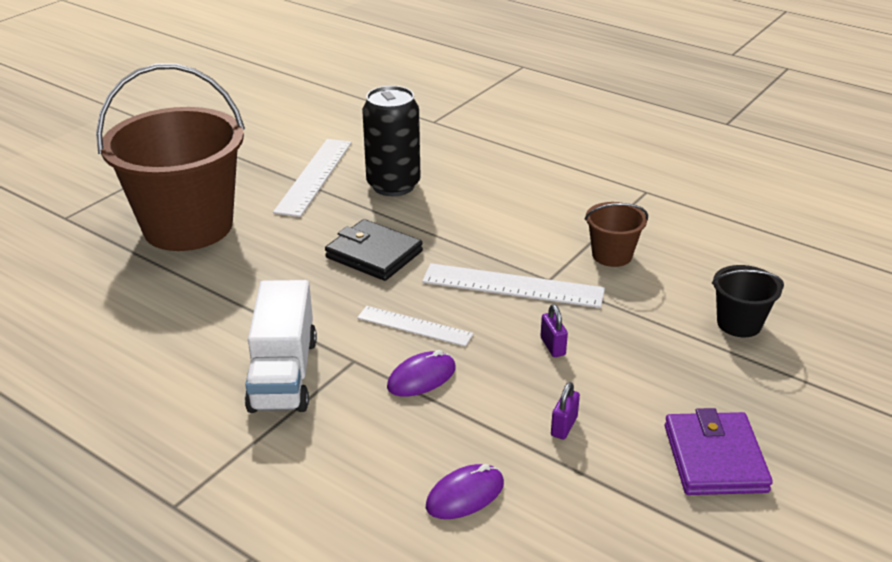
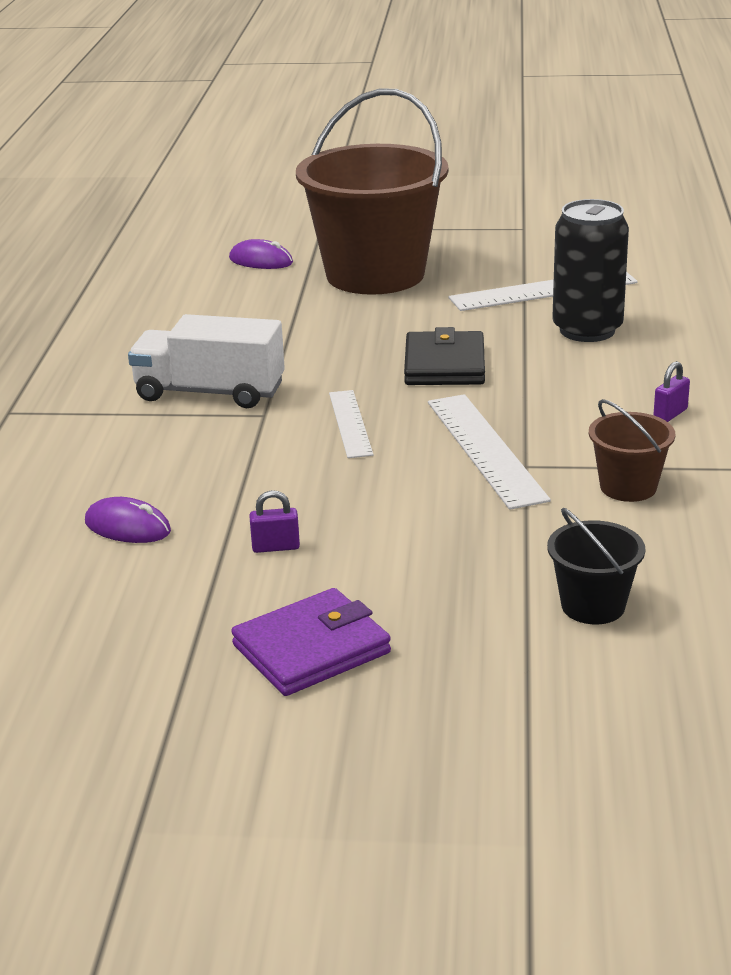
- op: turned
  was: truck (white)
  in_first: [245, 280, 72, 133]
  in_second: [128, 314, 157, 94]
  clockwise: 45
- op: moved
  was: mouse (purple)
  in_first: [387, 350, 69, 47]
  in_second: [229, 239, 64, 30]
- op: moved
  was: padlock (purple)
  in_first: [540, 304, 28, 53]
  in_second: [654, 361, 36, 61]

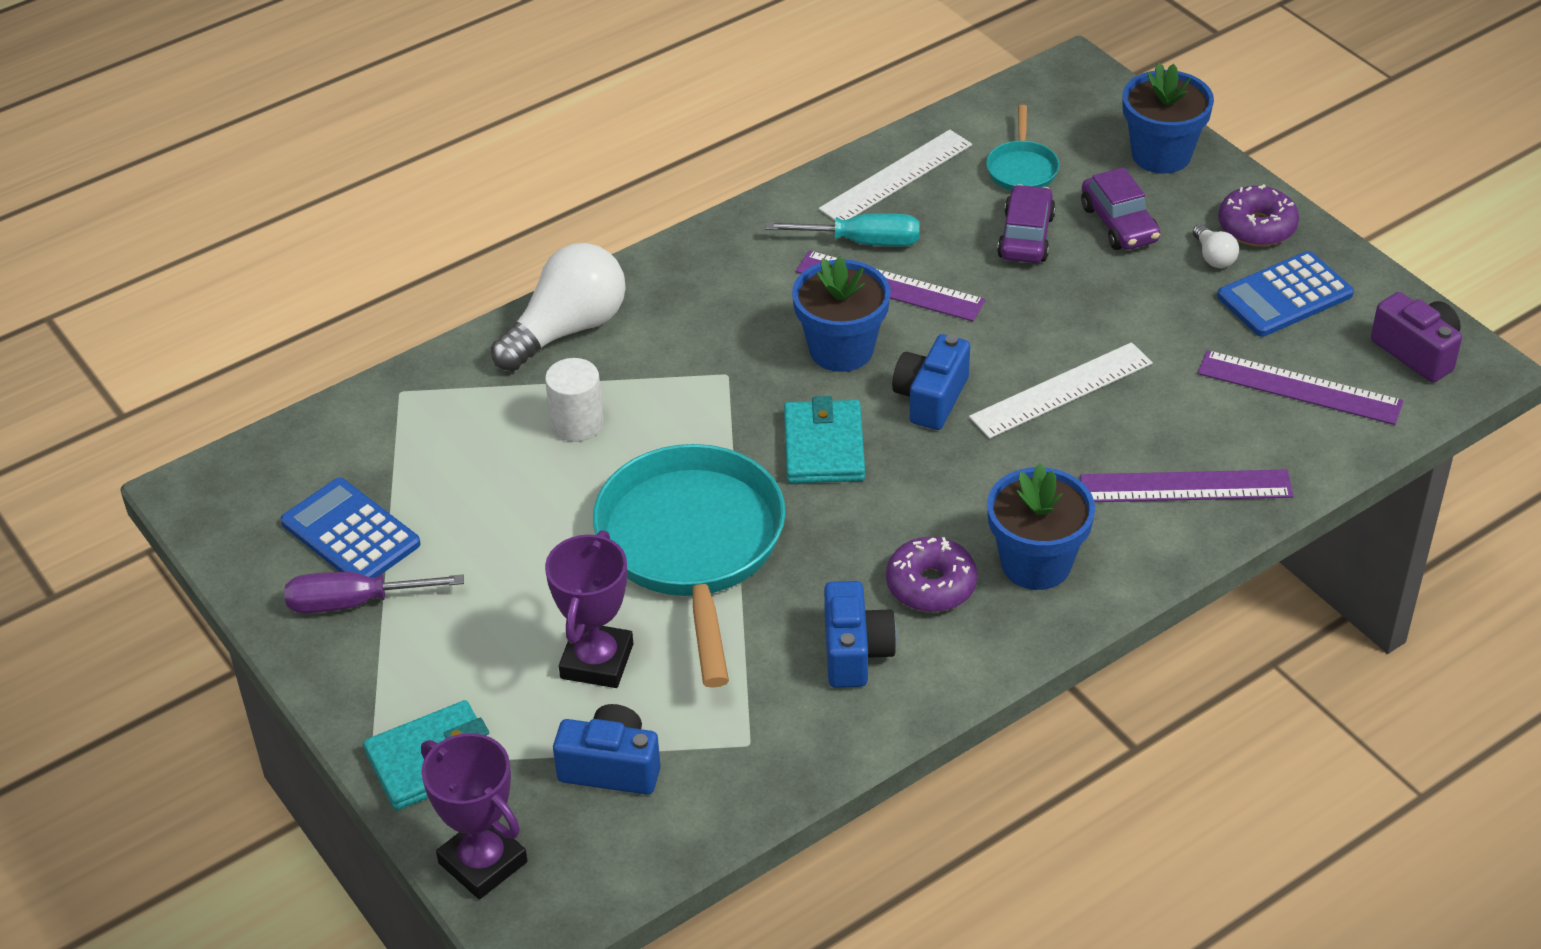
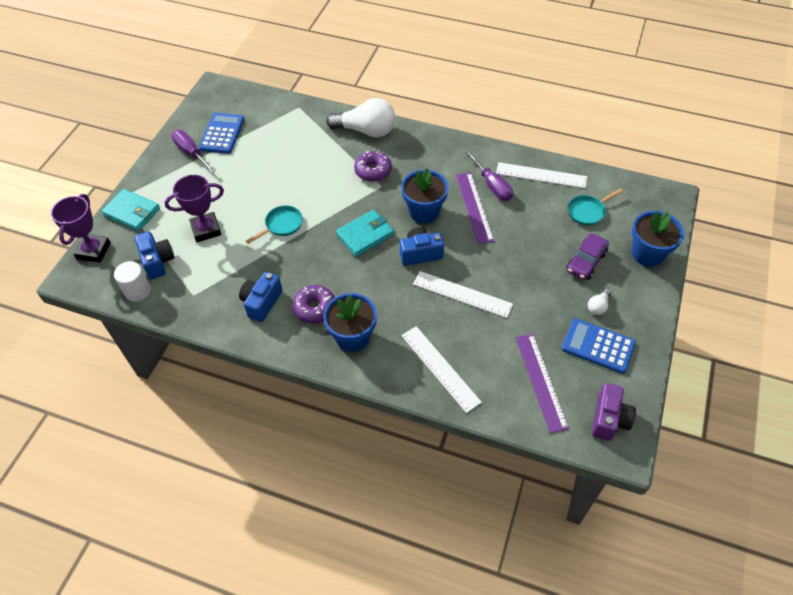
- op: moved
  was: cylinder (white)
  in_first: [545, 358, 59, 84]
  in_second: [114, 261, 37, 41]
- op: resized
  was: pan (turquoise)
  in_first: [593, 444, 193, 244]
  in_second: [246, 205, 57, 39]
  ratio: 0.44
- op: recoloured
  was: screwdriver (turquoise)
  now: screwdriver (purple)
  in_first: [765, 213, 155, 33]
  in_second: [465, 150, 48, 51]
- op: turned
  was: camera (blue)
  in_first: [824, 581, 73, 107]
  in_second: [239, 272, 44, 50]
  clockwise: 150
- op: removed
  was: car (purple)
  in_first: [997, 184, 59, 79]
- op: recoloured
  was: ruler (purple)
  now: ruler (white)
  in_first: [1080, 469, 213, 33]
  in_second: [401, 326, 81, 87]
- op: moved
  was: donut (purple)
  in_first: [1218, 184, 81, 62]
  in_second: [354, 151, 38, 31]

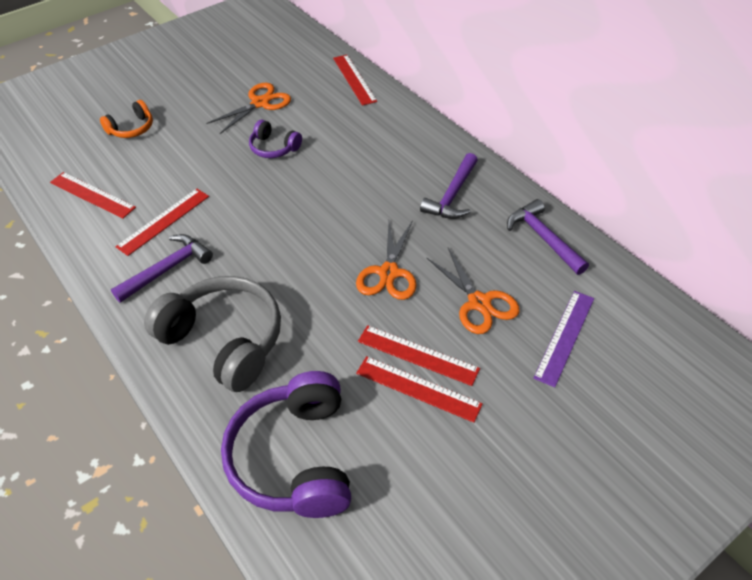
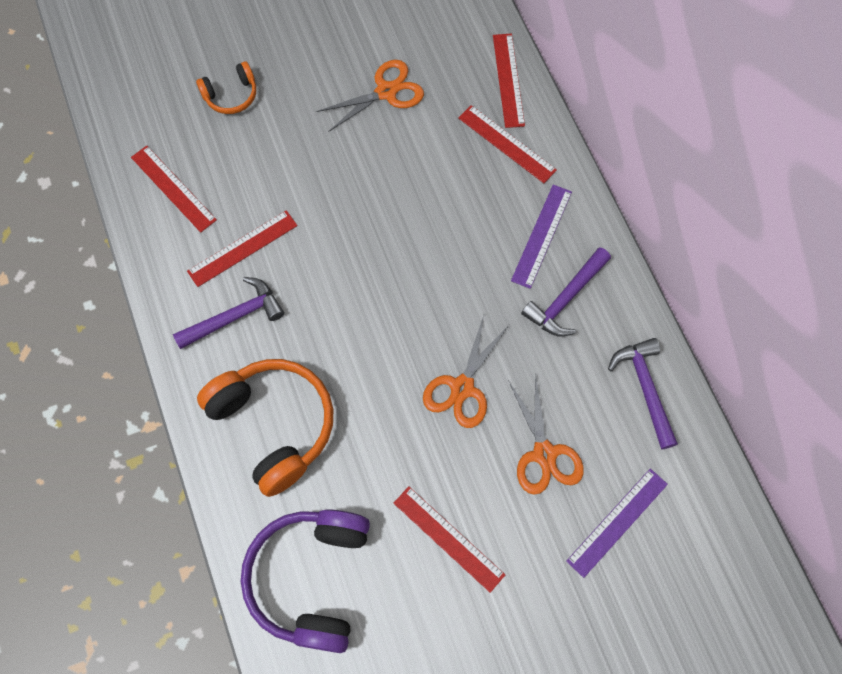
- op: recoloured
  was: headphones (grey)
  now: headphones (orange)
  in_first: [144, 276, 137, 116]
  in_second: [197, 359, 137, 138]
- op: removed
  was: headphones (purple)
  in_first: [249, 120, 53, 38]
- op: moved
  was: ruler (red)
  in_first: [358, 325, 122, 61]
  in_second: [458, 105, 99, 78]
- op: added
  now: ruler (purple)
  in_second: [511, 185, 61, 104]

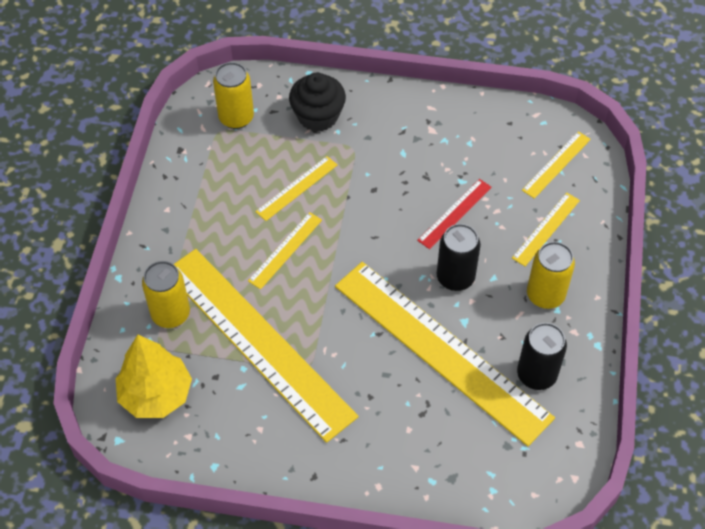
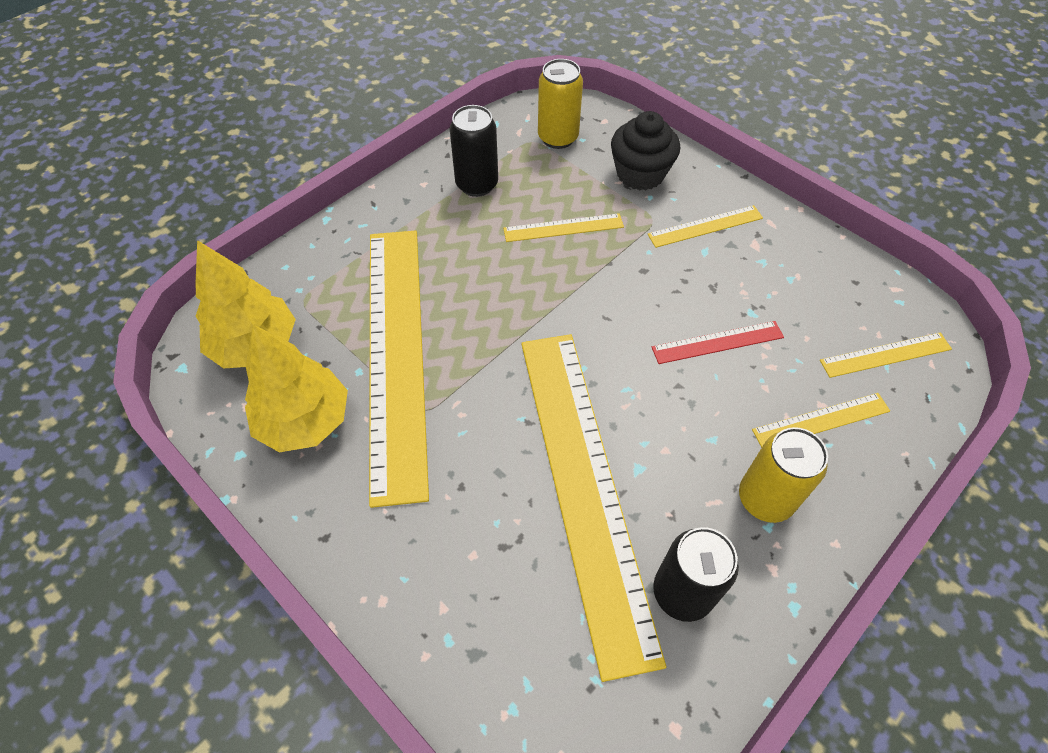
- op: removed
  was: can (yellow)
  in_first: [142, 261, 48, 67]
- op: moved
  was: ruler (yellow)
  in_first: [248, 212, 74, 77]
  in_second: [648, 205, 115, 43]
- op: moved
  was: can (black)
  in_first: [437, 224, 44, 67]
  in_second: [450, 105, 48, 92]
- op: added
  now: tree (yellow)
  in_second: [245, 325, 103, 127]

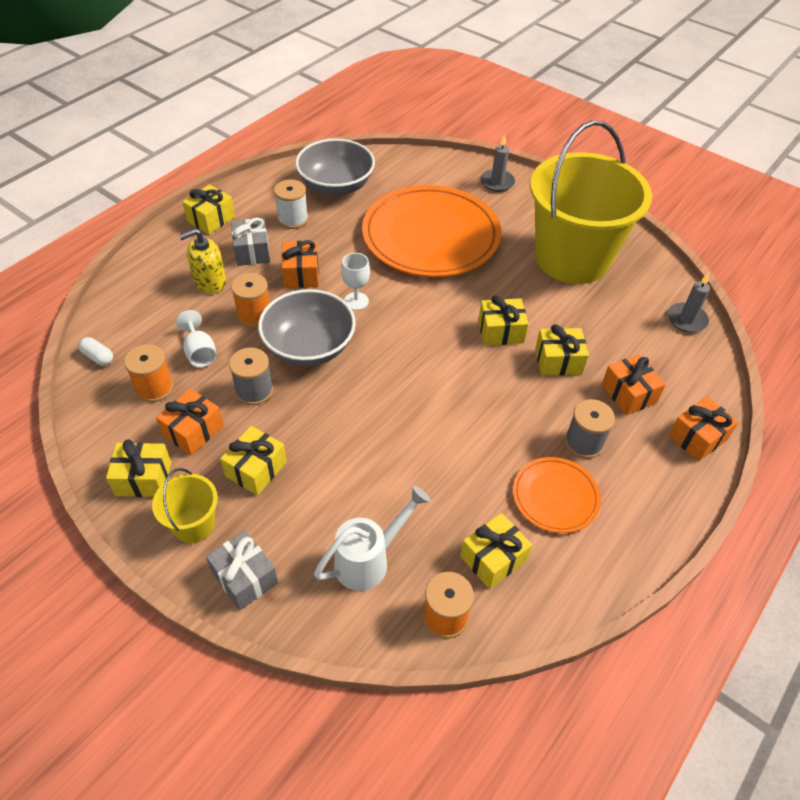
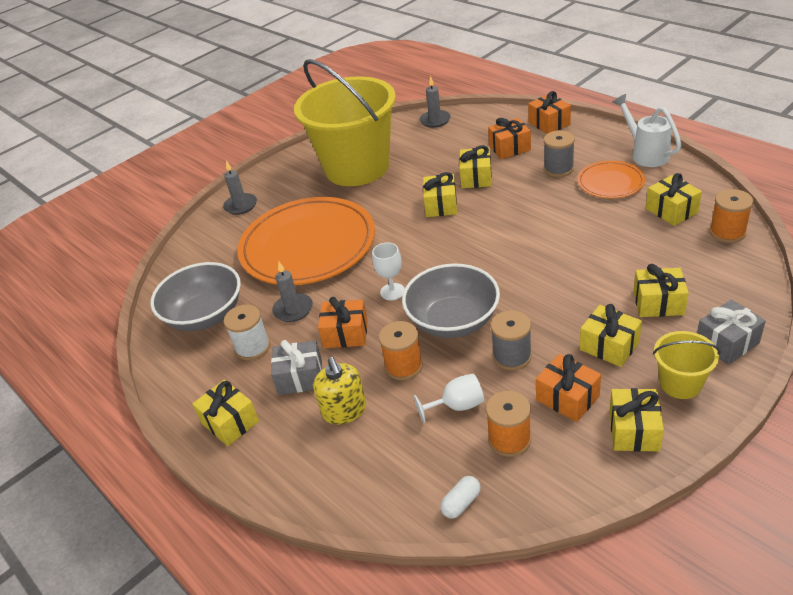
- op: moved
  was: watering can (white)
  in_first: [314, 486, 117, 105]
  in_second: [612, 94, 70, 73]
- op: added
  now: candle (grey)
  in_second: [272, 262, 41, 60]
- op: added
  now: gift (yellow)
  in_second: [633, 264, 56, 53]

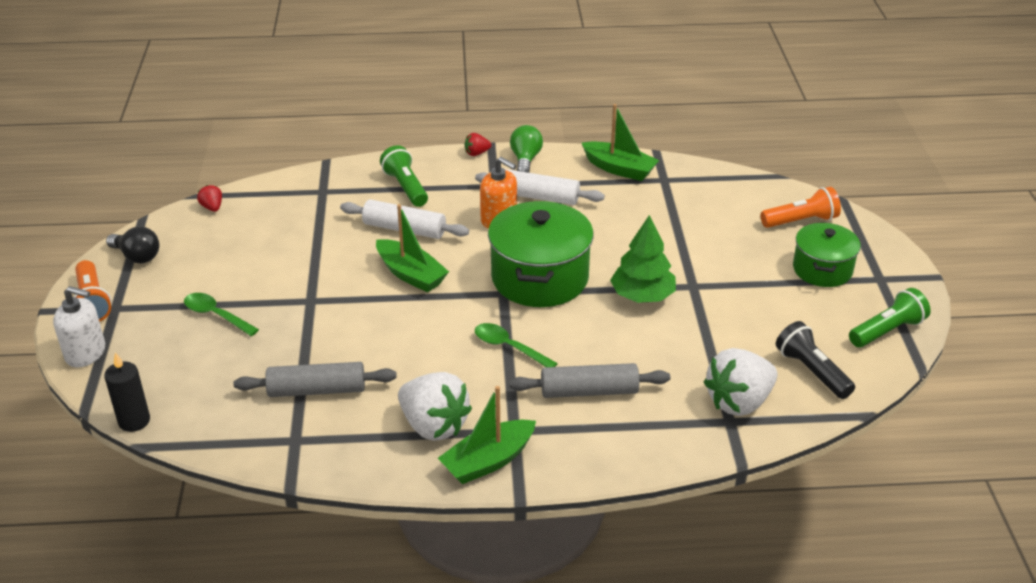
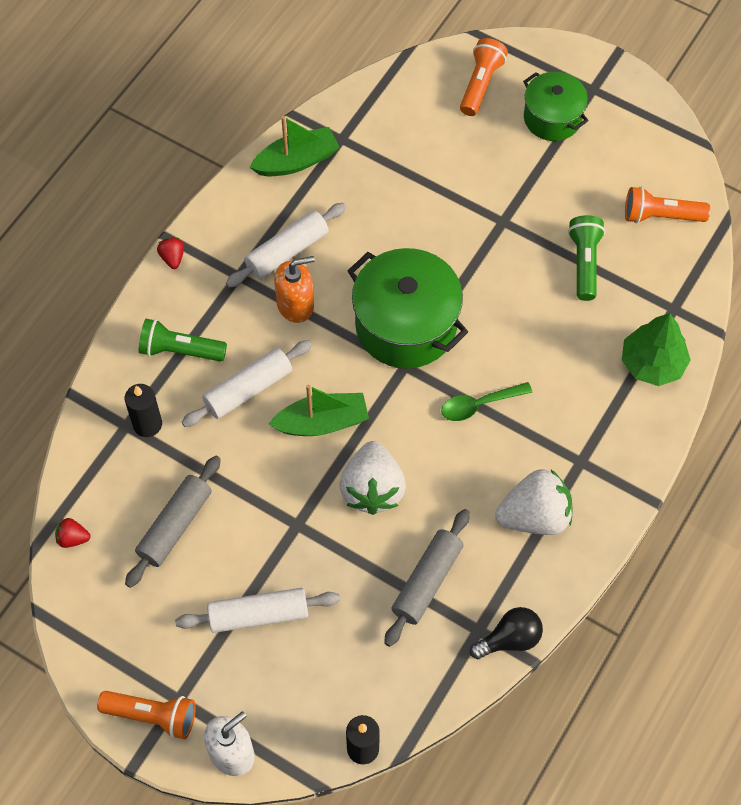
- op: moved
  was: light bulb (black)
  in_first: [106, 226, 53, 37]
  in_second: [470, 607, 73, 52]
- op: replaced
  was: spoon (green)
  now: rolling pin (white)
  in_first: [184, 293, 75, 43]
  in_second: [175, 588, 165, 45]
- op: removed
  was: boat (green)
  in_first: [438, 386, 98, 98]
- op: turned
  was: strawberry (red)
  in_first: [465, 133, 26, 23]
  in_second: [157, 238, 27, 31]
  clockwise: 150
- op: moved
  was: rolling pin (grey)
  in_first: [509, 363, 161, 35]
  in_second: [125, 456, 96, 132]
- op: removed
  was: light bulb (green)
  in_first: [510, 125, 33, 48]
- op: moved
  was: tree (green)
  in_first: [610, 215, 66, 88]
  in_second: [622, 313, 69, 73]
- op: moved
  was: strawberry (white)
  in_first: [704, 348, 74, 68]
  in_second: [339, 441, 67, 74]
- op: recoloured
  was: flashlight (black)
  now: flashlight (orange)
  in_first: [776, 321, 79, 78]
  in_second: [625, 187, 85, 36]
- op: moved
  was: flashlight (green)
  in_first: [849, 288, 82, 59]
  in_second: [568, 215, 37, 86]
- op: added
  now: candle (black)
  in_second: [125, 384, 37, 53]

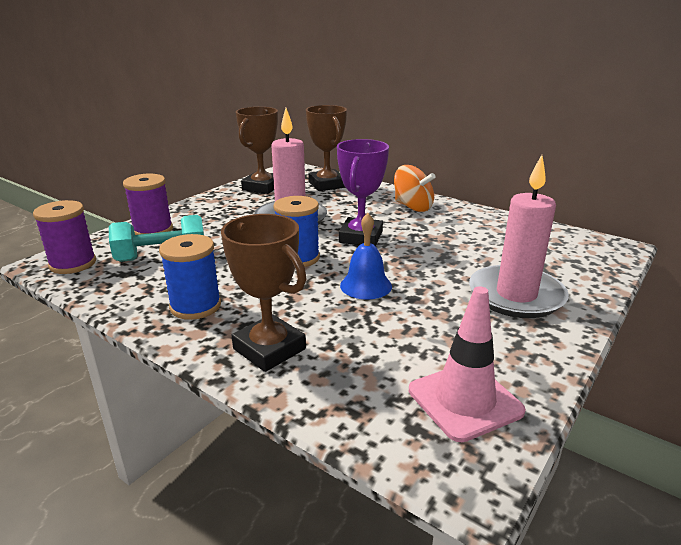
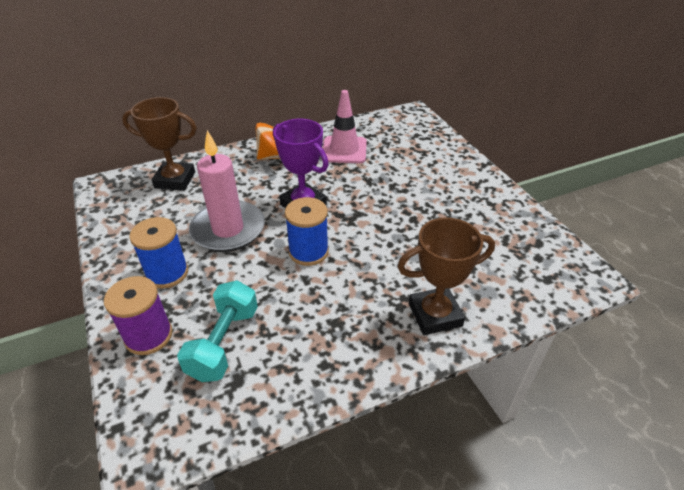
- op: removed
  was: spool (purple)
  in_first: [33, 200, 63, 74]
- op: moved
  was: spool (blue)
  in_first: [159, 234, 62, 86]
  in_second: [129, 217, 59, 72]
- op: removed
  was: trophy (brown)
  in_first: [236, 107, 42, 87]
- op: removed
  was: bell (blue)
  in_first: [340, 213, 52, 86]
- op: moved
  was: traffic cone (pink)
  in_first: [409, 286, 117, 156]
  in_second: [321, 90, 46, 73]
- op: removed
  was: candle (pink)
  in_first: [469, 155, 100, 163]

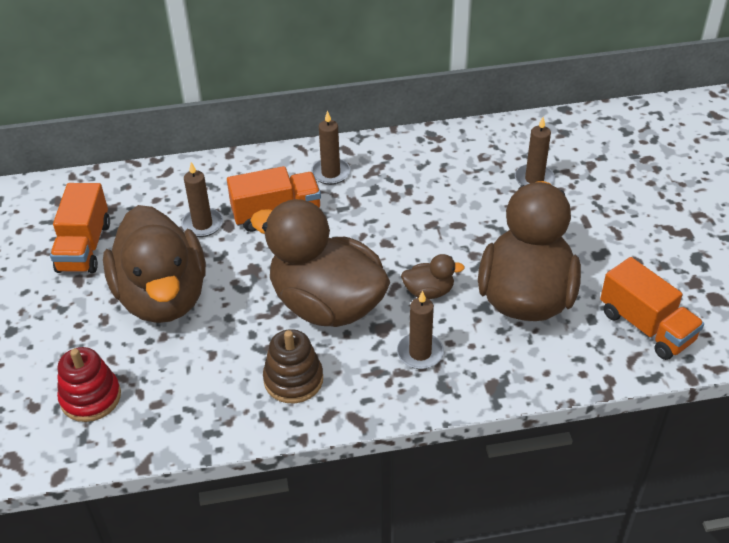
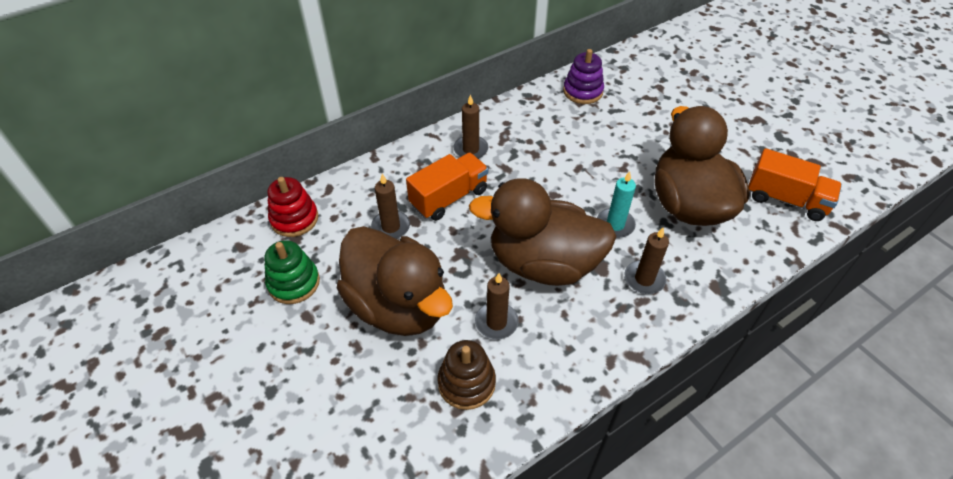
- op: replaced
  was: truck (orange)
  now: stacking toy (green)
  in_first: [50, 183, 60, 90]
  in_second: [265, 240, 55, 64]
- op: moved
  was: stacking toy (red)
  in_first: [57, 347, 64, 75]
  in_second: [267, 177, 51, 60]
- op: moved
  was: stacking toy (brown)
  in_first: [263, 329, 60, 74]
  in_second: [437, 340, 59, 70]
- op: replaced
  was: duck (brown)
  now: candle (turquoise)
  in_first: [401, 254, 64, 45]
  in_second: [597, 171, 39, 67]
- op: moved
  was: candle (brown)
  in_first: [515, 117, 40, 69]
  in_second: [475, 273, 44, 66]
- op: added
  now: stacking toy (purple)
  in_second: [563, 49, 41, 55]

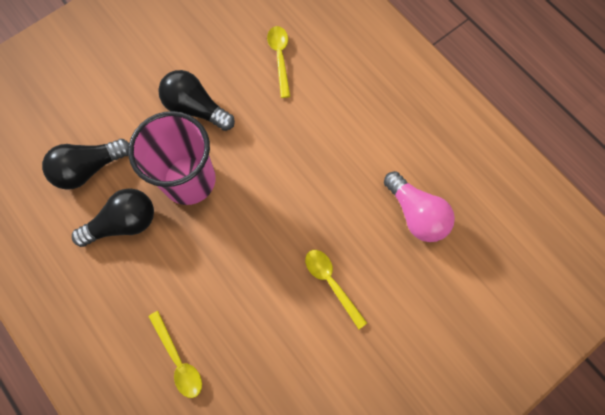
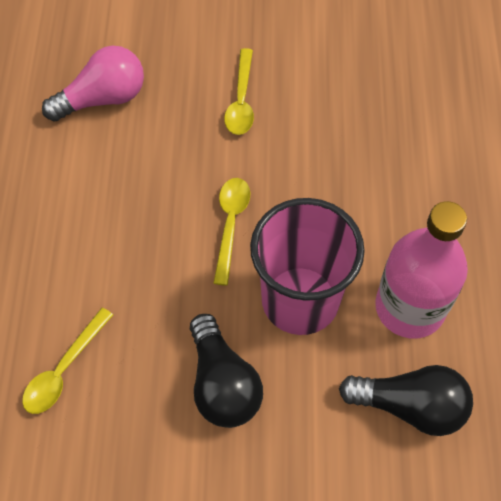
- op: replaced
  was: light bulb (black)
  now: bottle (pink)
  in_first: [72, 188, 82, 59]
  in_second: [375, 201, 93, 138]
- op: moved
  was: spoon (yellow)
  in_first: [148, 311, 54, 87]
  in_second: [213, 178, 37, 108]
- op: turned
  was: light bulb (pink)
  in_first: [384, 171, 71, 71]
  in_second: [42, 46, 102, 75]
  clockwise: 60

